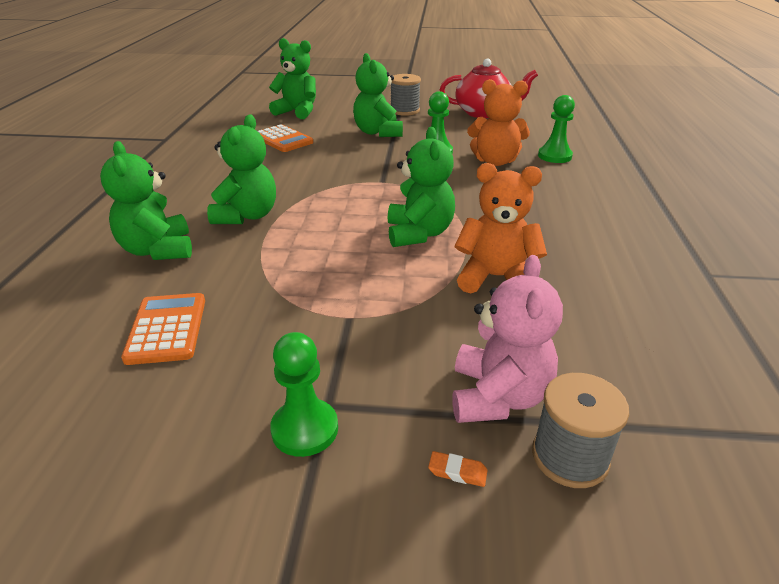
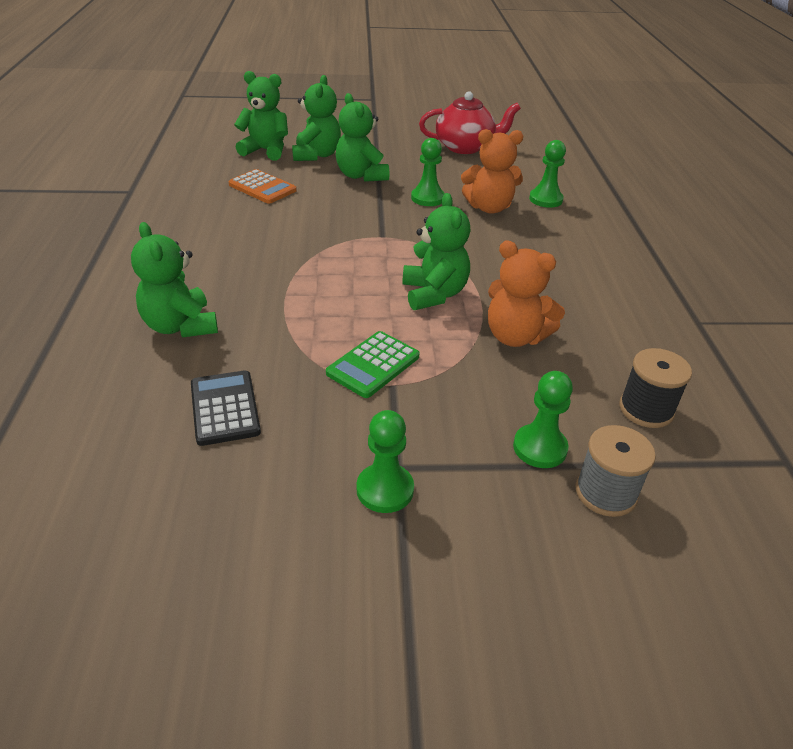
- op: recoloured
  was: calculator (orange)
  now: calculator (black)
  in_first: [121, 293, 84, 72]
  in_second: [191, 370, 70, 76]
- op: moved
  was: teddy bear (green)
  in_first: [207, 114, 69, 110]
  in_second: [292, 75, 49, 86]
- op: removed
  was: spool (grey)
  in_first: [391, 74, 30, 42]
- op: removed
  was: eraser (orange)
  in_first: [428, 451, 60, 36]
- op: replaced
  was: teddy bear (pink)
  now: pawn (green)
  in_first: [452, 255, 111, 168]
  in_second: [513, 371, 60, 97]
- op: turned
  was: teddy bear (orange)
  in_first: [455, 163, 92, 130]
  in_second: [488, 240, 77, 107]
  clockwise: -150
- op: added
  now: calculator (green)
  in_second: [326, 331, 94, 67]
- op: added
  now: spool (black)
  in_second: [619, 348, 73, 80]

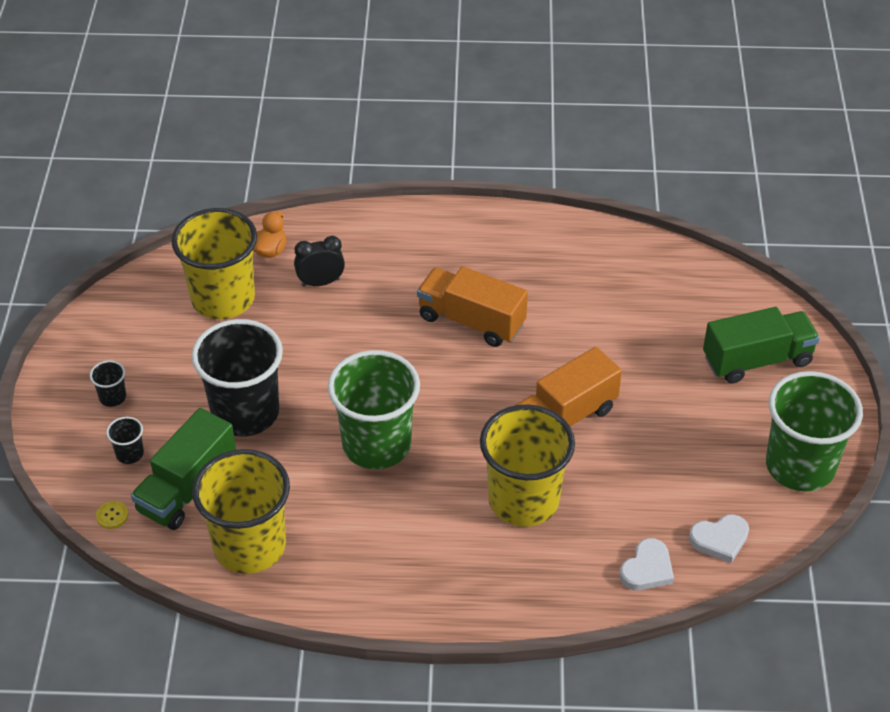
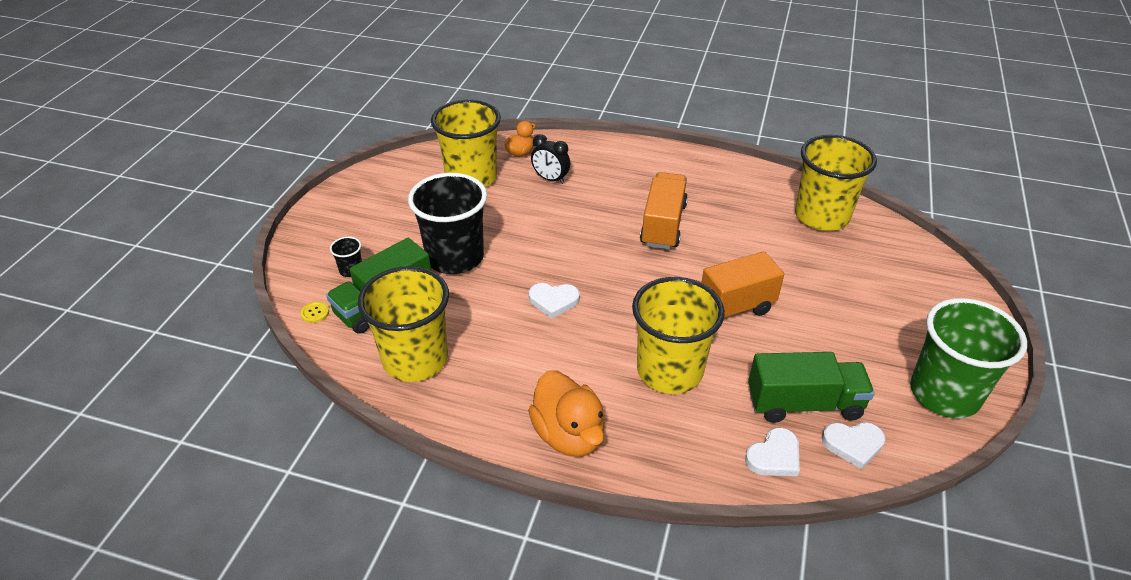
- op: removed
  was: cup (black)
  in_first: [90, 360, 36, 47]
- op: turned
  was: clock (black)
  in_first: [294, 236, 51, 51]
  in_second: [531, 134, 39, 50]
  clockwise: -150
- op: replaced
  was: cup (green)
  now: heart (white)
  in_first: [328, 350, 92, 119]
  in_second: [529, 283, 51, 36]
- op: turned
  was: truck (orange)
  in_first: [417, 266, 111, 81]
  in_second: [640, 172, 48, 77]
  clockwise: 60
- op: moved
  was: truck (green)
  in_first: [703, 307, 117, 77]
  in_second: [748, 352, 127, 71]
- op: added
  now: duck (orange)
  in_second: [528, 370, 77, 87]
- op: added
  now: cup (yellow)
  in_second: [795, 135, 82, 96]

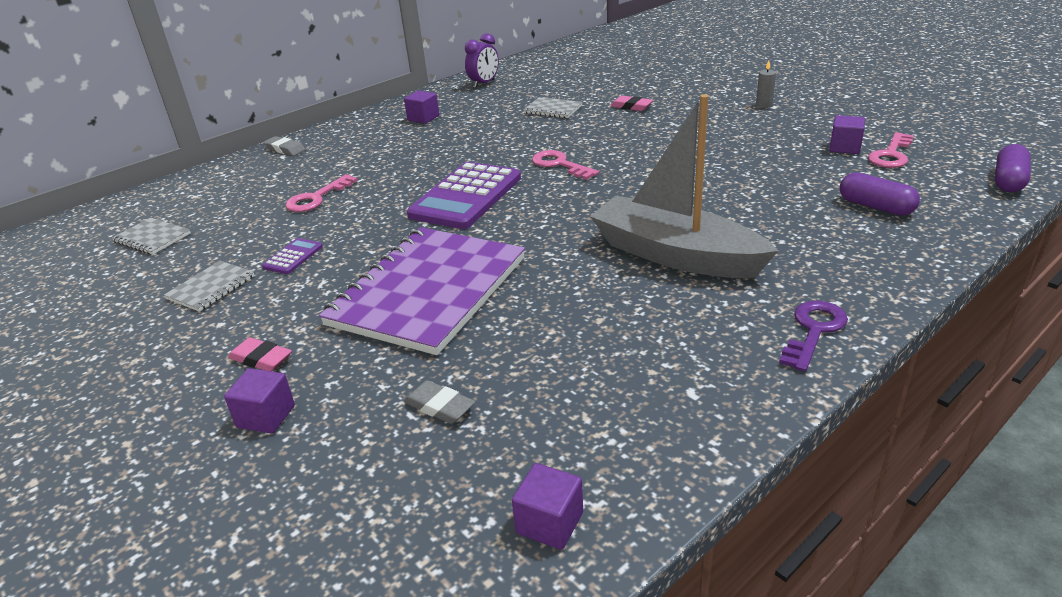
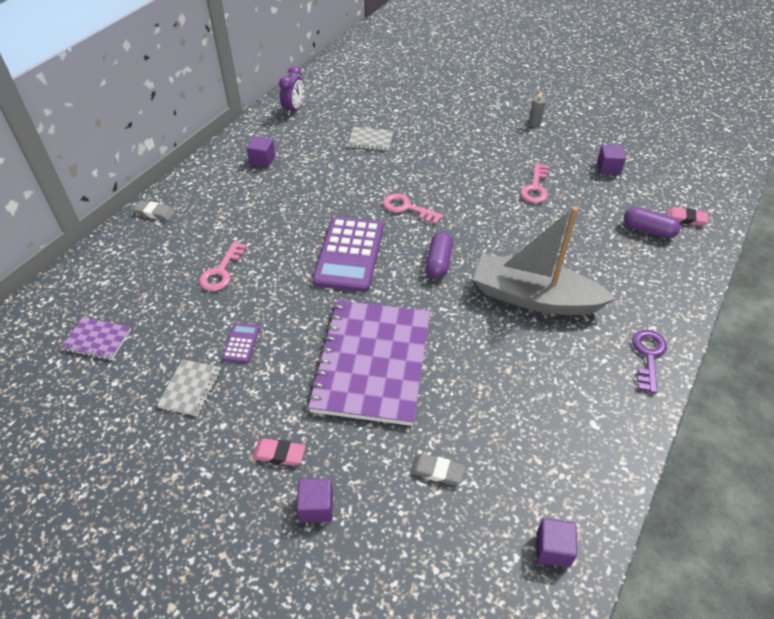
- op: recoloured
  was: notebook (grey)
  now: notebook (purple)
  in_first: [112, 218, 79, 37]
  in_second: [61, 318, 70, 42]
- op: moved
  was: eraser (pink)
  in_first: [610, 95, 43, 16]
  in_second: [666, 207, 42, 19]
- op: moved
  was: key (pink)
  in_first: [868, 132, 46, 36]
  in_second: [520, 163, 29, 40]
- op: moved
  was: capsule (purple)
  in_first: [995, 144, 36, 48]
  in_second: [426, 232, 27, 47]

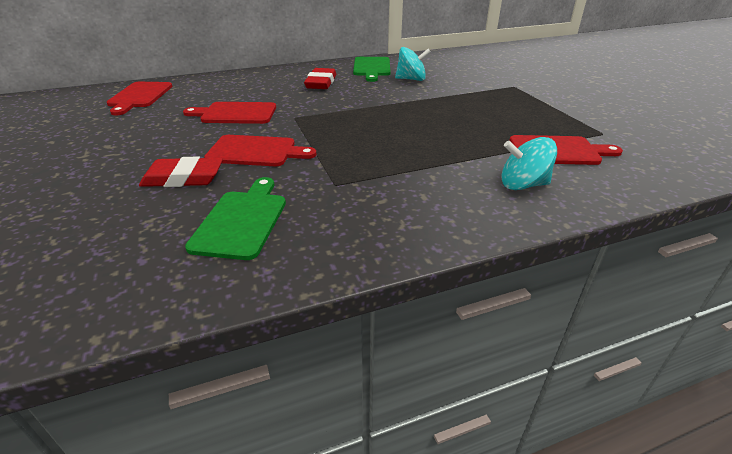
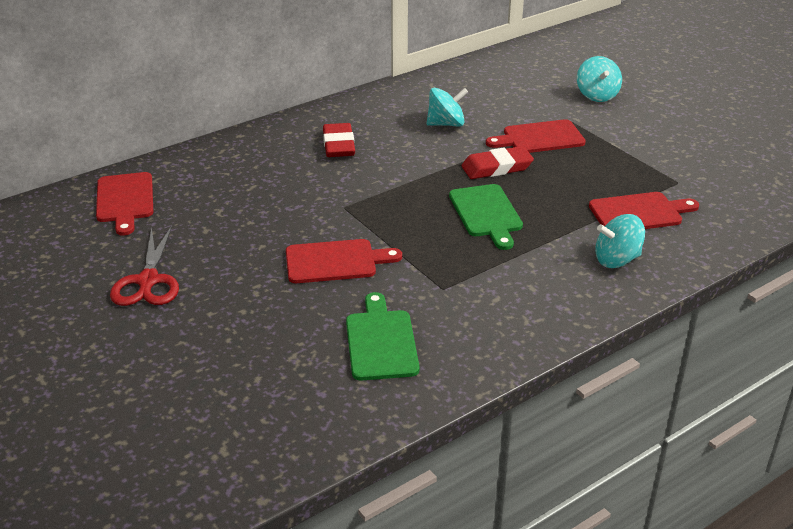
- op: moved
  was: eraser (red)
  in_first: [139, 157, 84, 30]
  in_second: [461, 146, 73, 33]
- op: moved
  was: cutting board (red)
  in_first: [183, 102, 93, 22]
  in_second: [486, 119, 100, 34]
- op: moved
  was: cutting board (green)
  in_first: [353, 57, 38, 25]
  in_second: [449, 184, 74, 66]
- op: added
  now: scissors (red)
  in_second: [110, 226, 69, 80]
- op: added
  now: spinning top (turquoise)
  in_second: [577, 56, 45, 46]

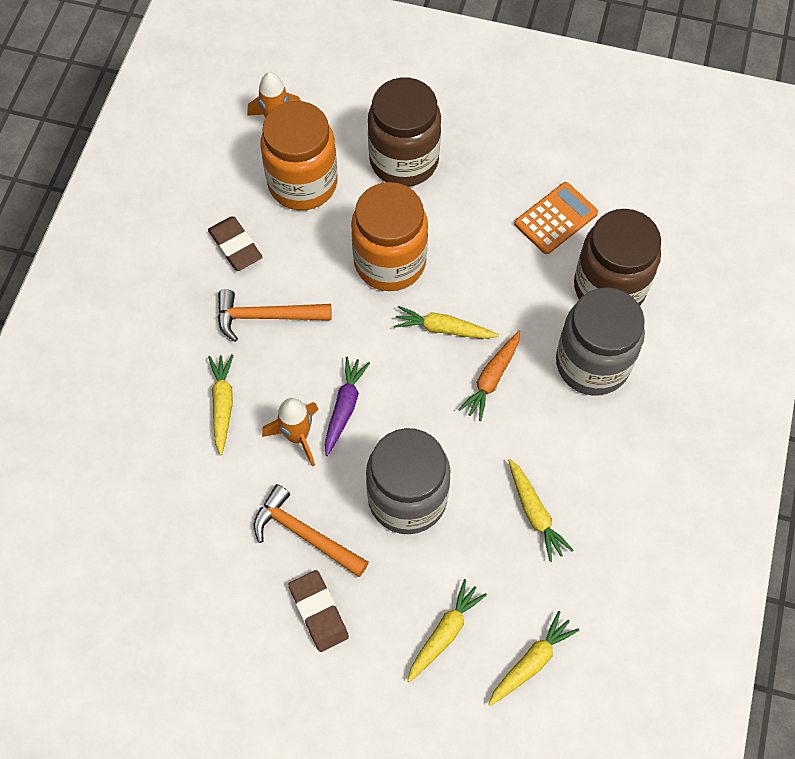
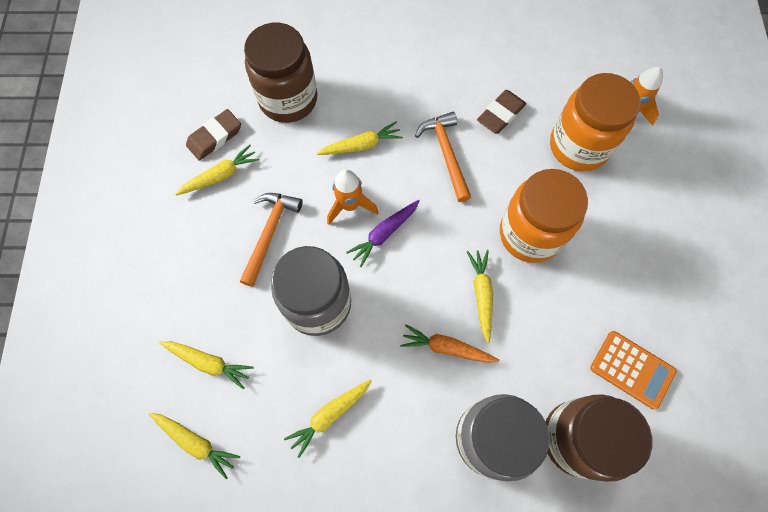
- op: moved
  was: eraser (brown)
  in_first: [288, 570, 61, 82]
  in_second: [186, 109, 55, 52]
- op: turned
  was: carrot (purple)
  in_first: [325, 356, 45, 100]
  in_second: [346, 200, 74, 67]
  clockwise: 135
- op: moved
  was: jar (brown)
  in_first: [368, 77, 73, 110]
  in_second: [244, 23, 73, 100]
- op: added
  now: carrot (yellow)
  in_second: [175, 145, 85, 50]

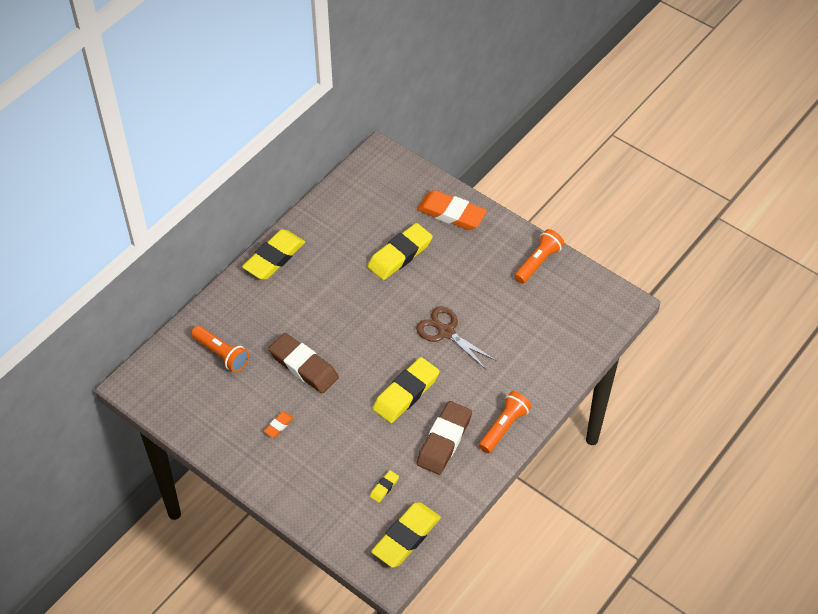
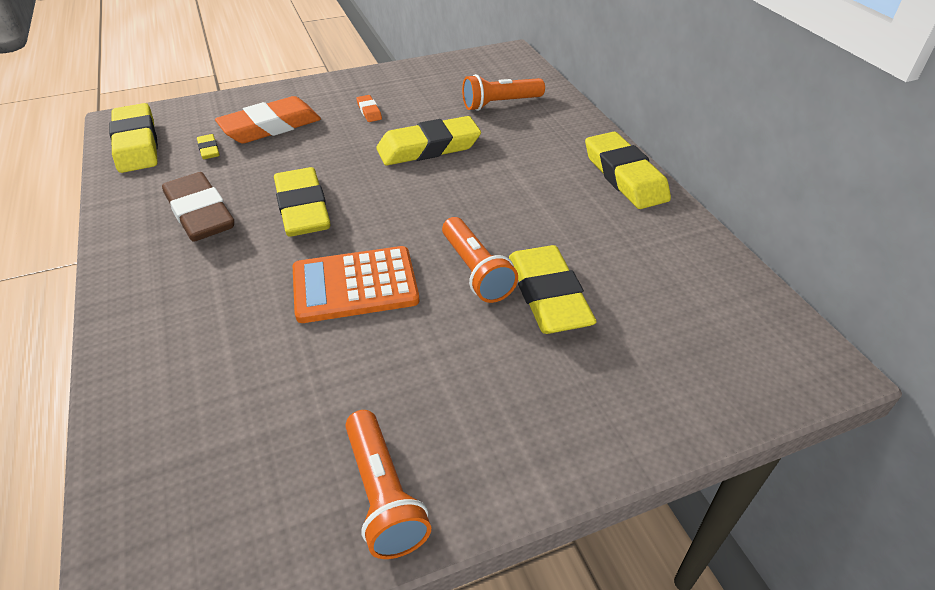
- op: recoloured
  was: eraser (brown)
  now: eraser (yellow)
  in_first: [268, 333, 71, 61]
  in_second: [376, 116, 105, 49]
- op: replaced
  was: scissors (brown)
  now: calculator (orange)
  in_first: [416, 307, 81, 63]
  in_second: [293, 246, 126, 77]
- op: moved
  was: eraser (orange)
  in_first: [417, 190, 70, 40]
  in_second: [215, 96, 106, 47]
- op: moved
  was: flashlight (orange)
  in_first: [479, 391, 53, 62]
  in_second: [442, 217, 76, 86]

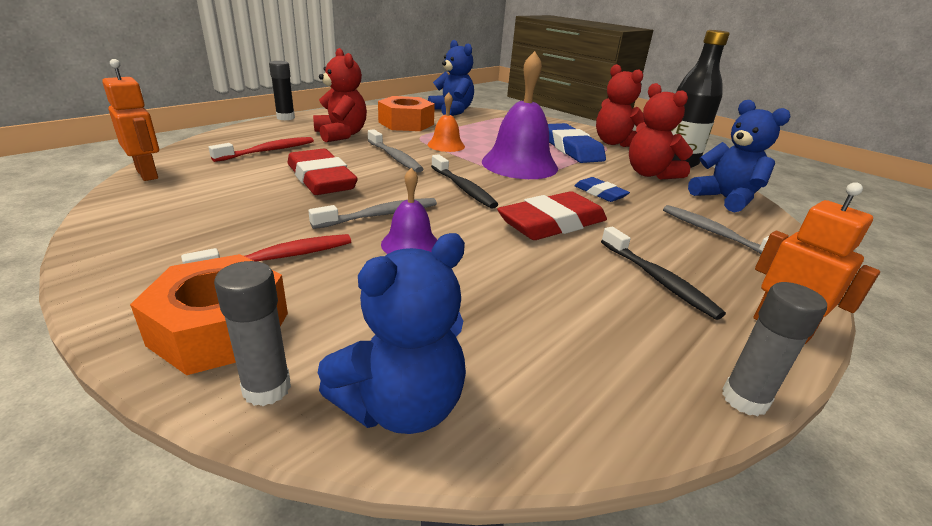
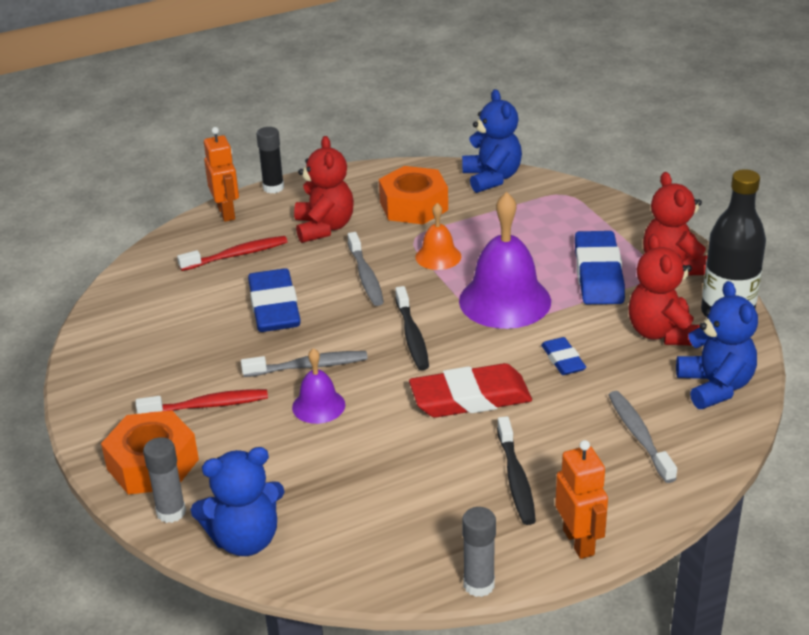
- op: moved
  was: robot (orange)
  in_first: [102, 59, 57, 122]
  in_second: [204, 127, 35, 95]
- op: recoloured
  was: eraser (red)
  now: eraser (blue)
  in_first: [288, 149, 70, 46]
  in_second: [248, 268, 53, 64]

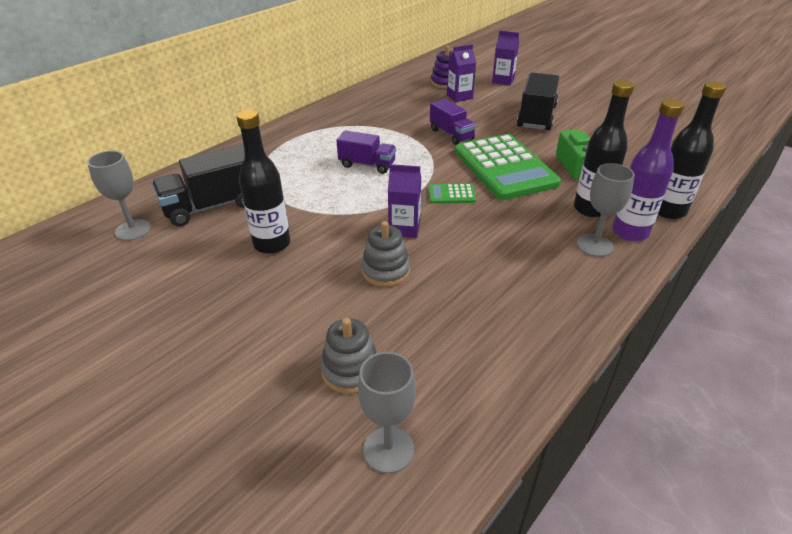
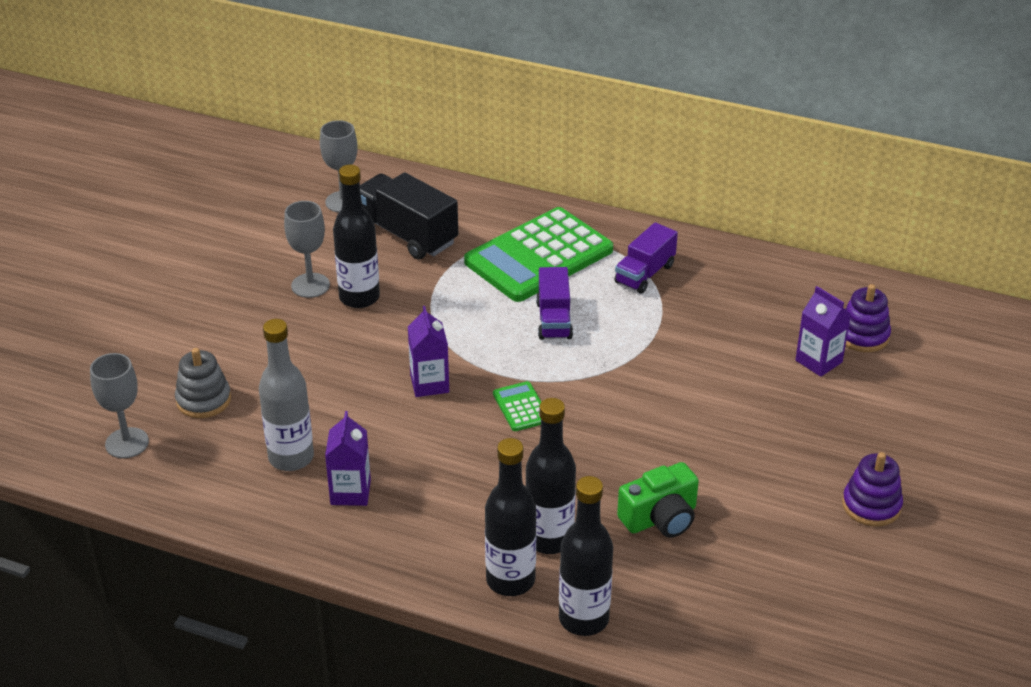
- op: removed
  was: stacking toy (grey)
  in_first: [361, 221, 49, 66]
- op: moved
  was: truck (purple)
  in_first: [430, 99, 46, 46]
  in_second: [614, 222, 64, 71]
- op: moved
  was: calculator (green)
  in_first: [455, 134, 106, 66]
  in_second: [464, 207, 149, 95]
- op: moved
  was: carton (purple)
  in_first: [492, 31, 27, 55]
  in_second: [325, 411, 46, 95]
- op: removed
  was: truck (black)
  in_first: [517, 72, 42, 58]
- op: moved
  was: goblet (grey)
  in_first: [577, 163, 58, 94]
  in_second: [284, 201, 46, 97]
- op: recoloured
  was: bottle (purple)
  now: bottle (black)
  in_first: [612, 99, 72, 143]
  in_second: [485, 438, 51, 158]
- op: added
  now: bottle (grey)
  in_second: [259, 319, 55, 152]
- op: added
  now: stacking toy (purple)
  in_second: [842, 452, 61, 74]

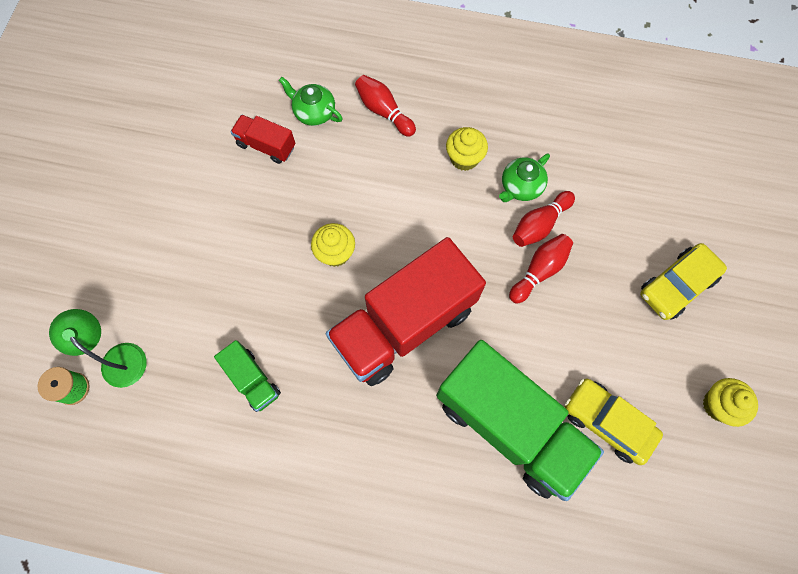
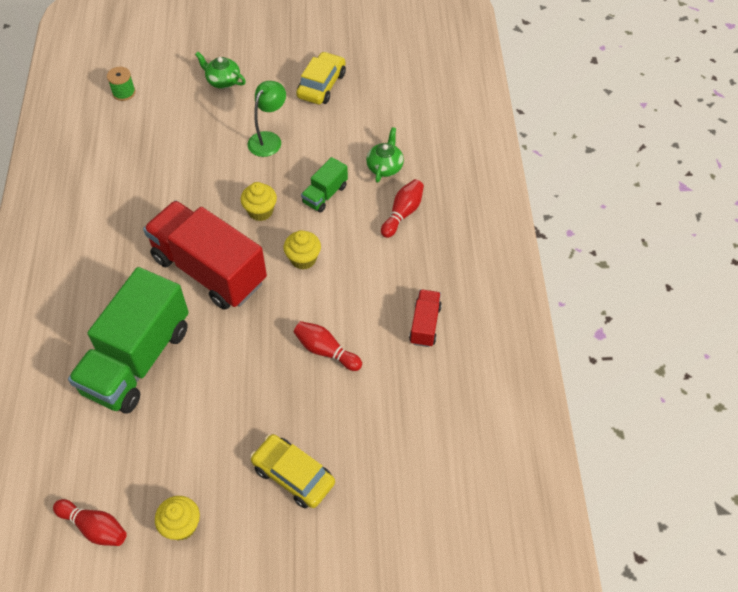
- op: moved
  was: lamp (green)
  in_first: [49, 309, 98, 79]
  in_second: [248, 81, 38, 76]
- op: moved
  was: truck (green)
  in_first: [214, 340, 67, 72]
  in_second: [301, 157, 47, 56]
- op: moved
  was: truck (red)
  in_first: [230, 115, 65, 49]
  in_second: [409, 289, 33, 58]
- op: moved
  was: cupcake (yellow)
  in_first: [446, 127, 42, 44]
  in_second: [284, 230, 37, 40]
- op: moved
  was: teapot (green)
  in_first: [499, 154, 51, 48]
  in_second: [195, 52, 51, 37]
- op: moved
  was: bowling pin (red)
  in_first: [509, 234, 64, 70]
  in_second: [53, 499, 74, 47]
- op: moved
  was: car (yellow)
  in_first: [565, 379, 98, 86]
  in_second: [296, 51, 50, 54]

